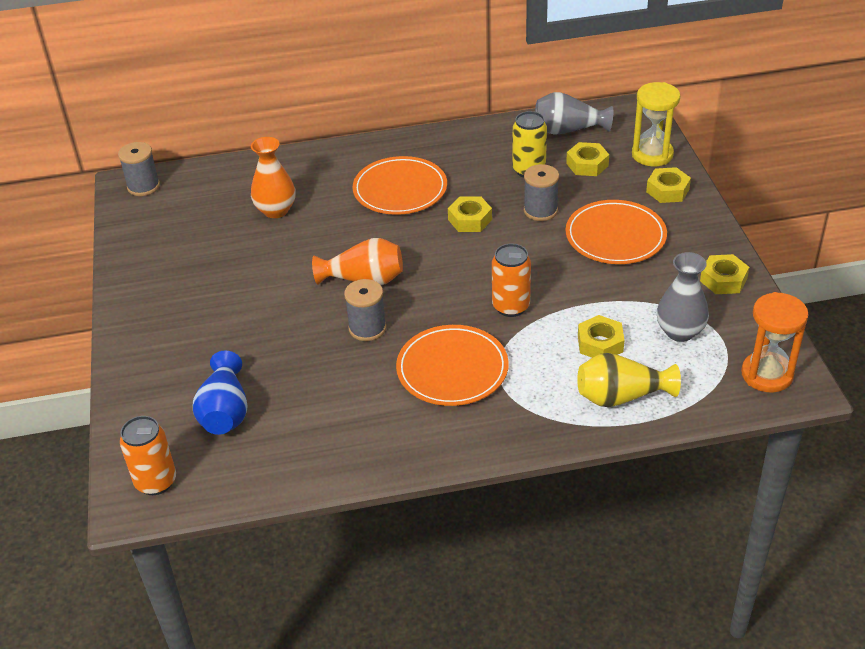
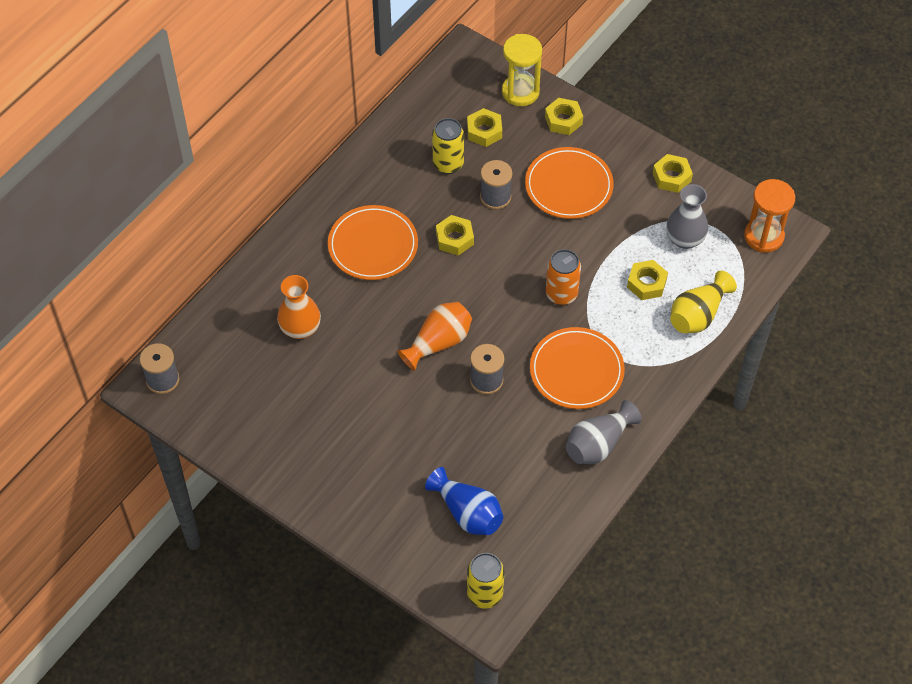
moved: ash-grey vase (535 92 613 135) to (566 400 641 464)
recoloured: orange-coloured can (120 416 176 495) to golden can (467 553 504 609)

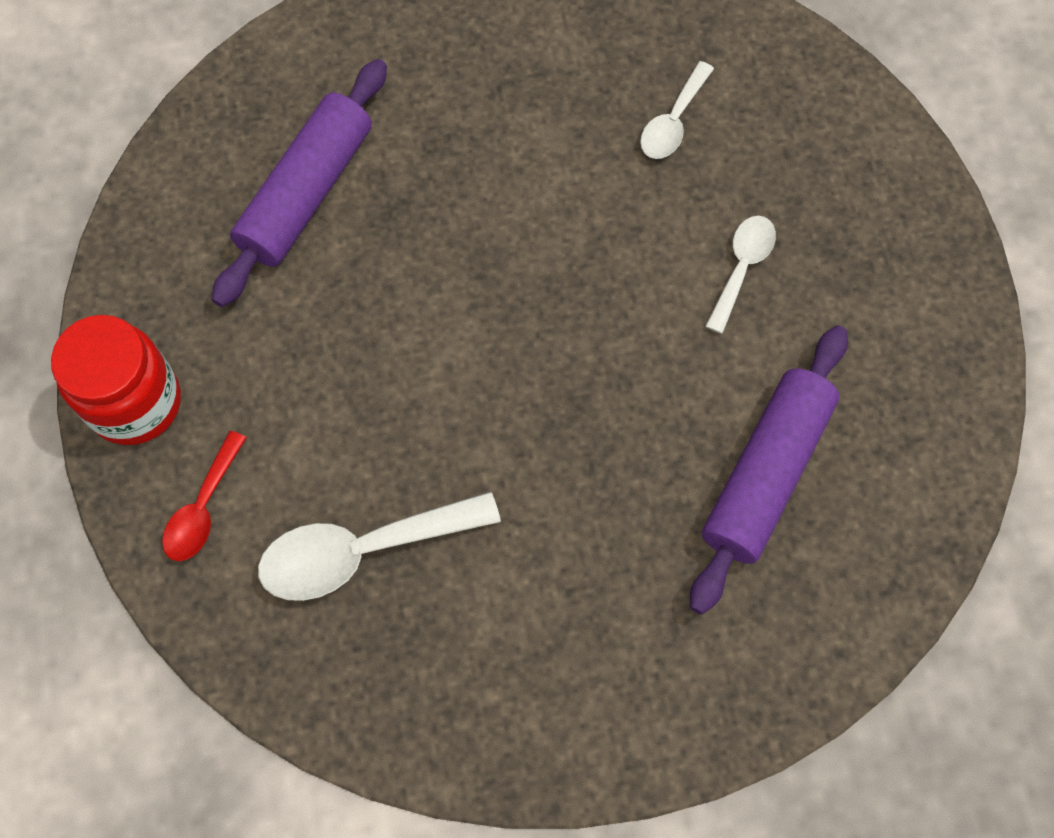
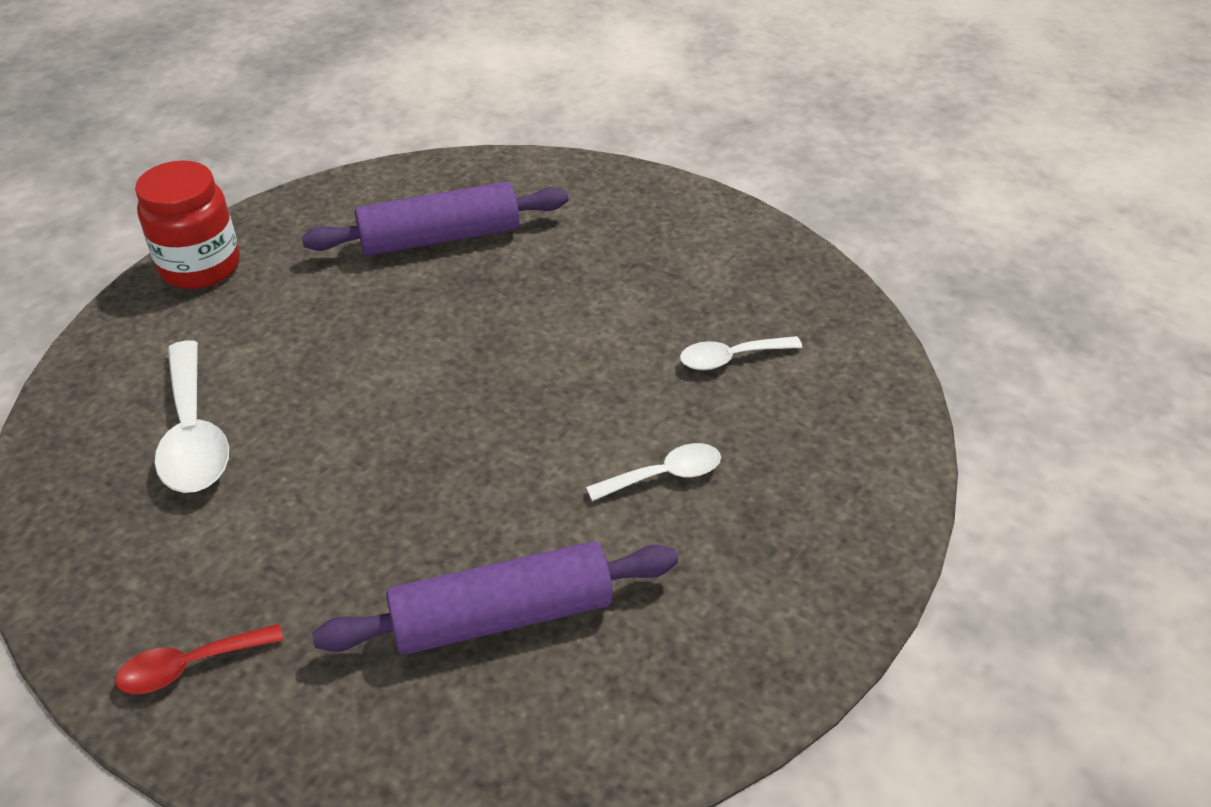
moved: red spoon (162 431 247 561) to (115 624 283 694)
turned: white spoon (258 491 501 601) = (154 340 229 493) 135 degrees counterclockwise

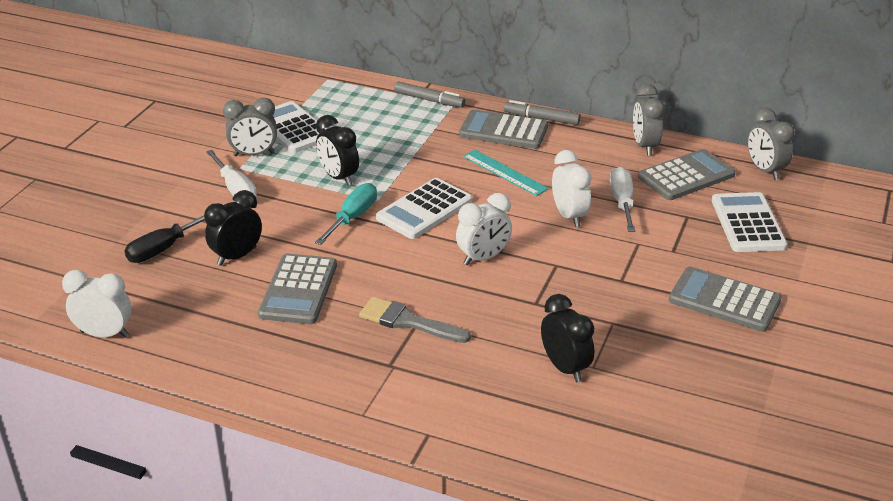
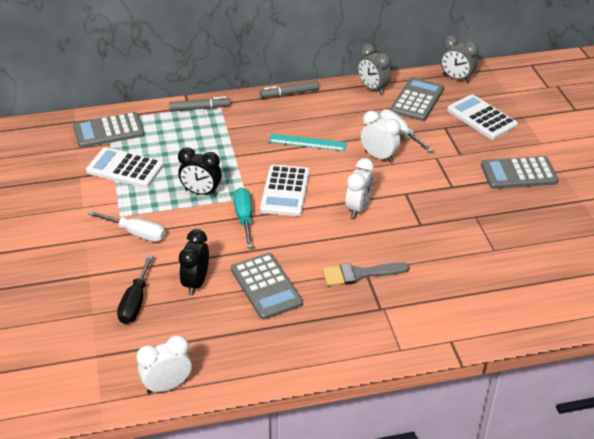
removed: ash-grey clock (223 98 277 157); black clock (541 294 594 382)
moved: ash-grey pocket calculator (459 109 548 149) to (73 112 144 148)

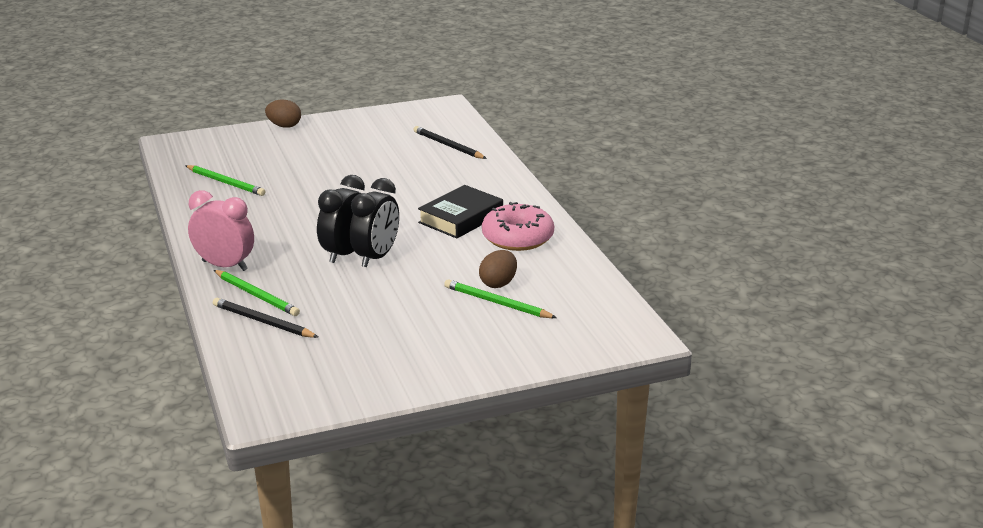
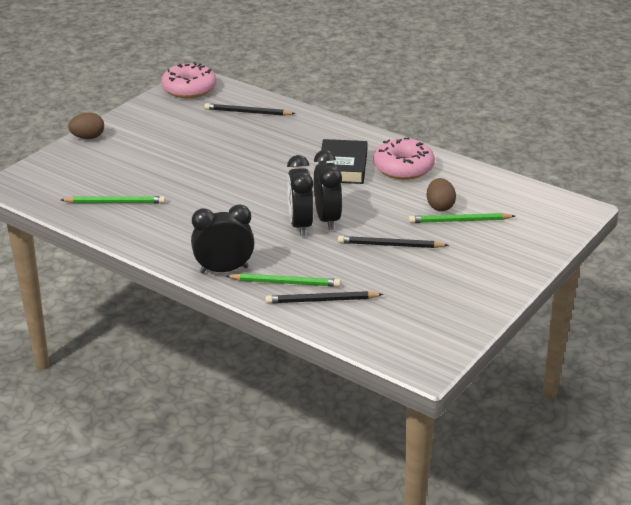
added: rose-pink glazed donut (161 62 217 98); black wooden pencil (338 236 449 248)
recoloured: rose-pink clock (188 190 254 271) to black clock (191 205 255 273)

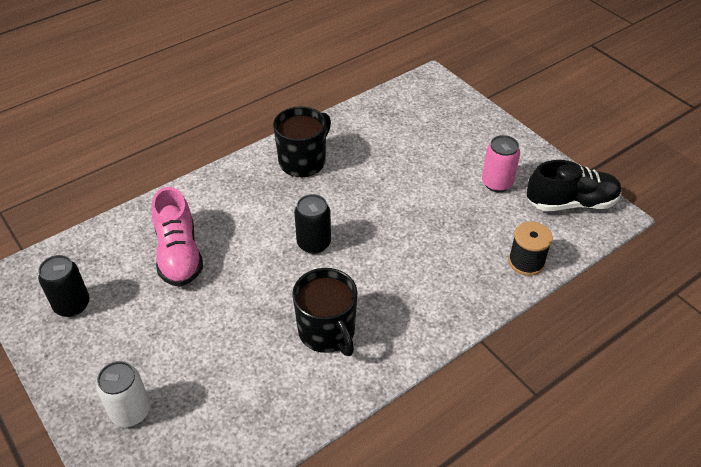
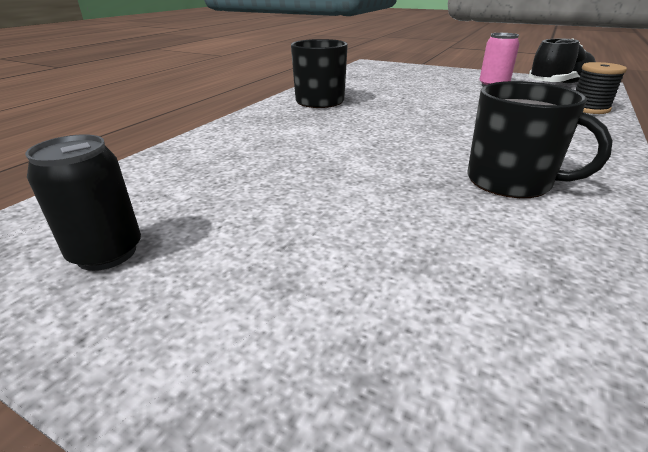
removed: white can (96 361 150 427); rose-pink shoe (152 187 203 287); black can (294 194 331 254)

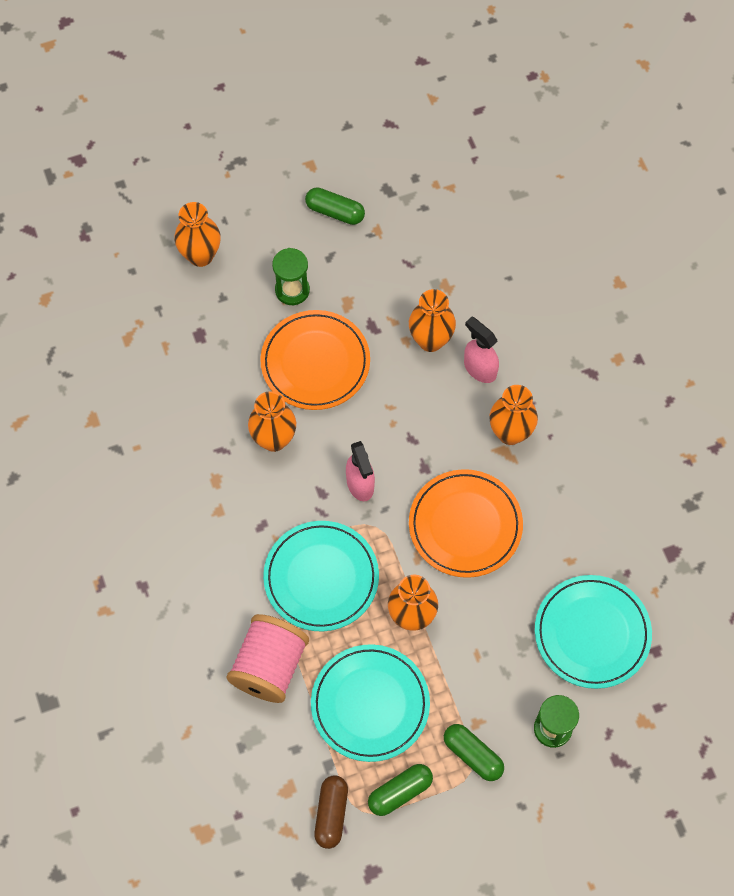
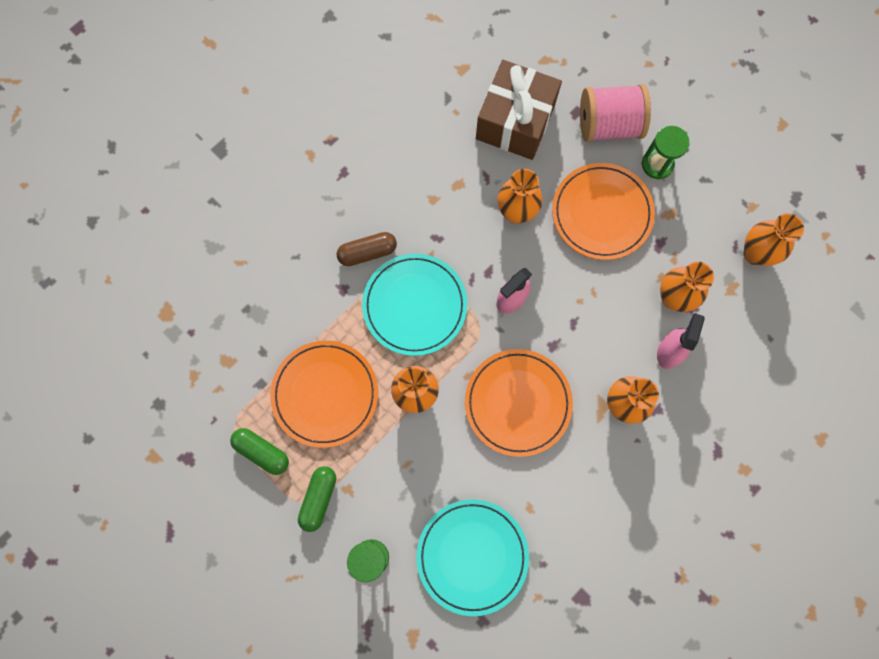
removed: emerald pill shape (305 187 365 225)
added: brown wrapped gift (476 60 562 160)
moved: orange-coloured vase (174 202 221 267) to (743 213 804 266); rose-pink reel of thread (227 614 309 703) to (580 84 651 142); brown pill shape (314 775 348 849) to (336 232 397 266)
recoloured: turquoise flat dish (311 644 430 762) to orange-coloured flat dish (270 341 378 448)

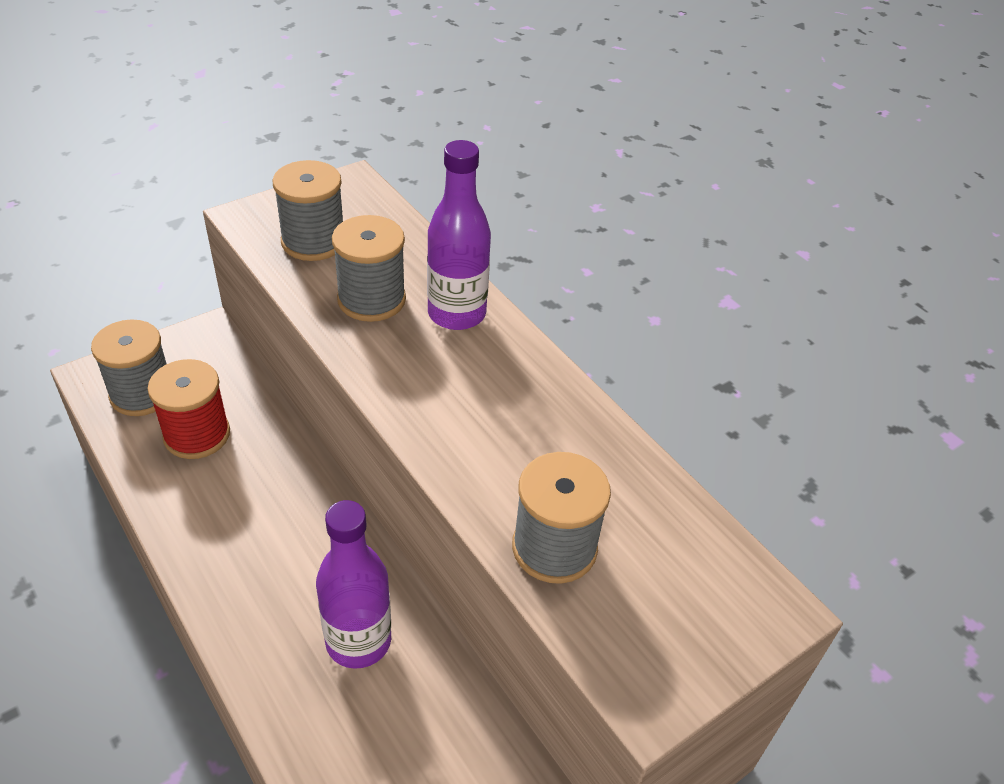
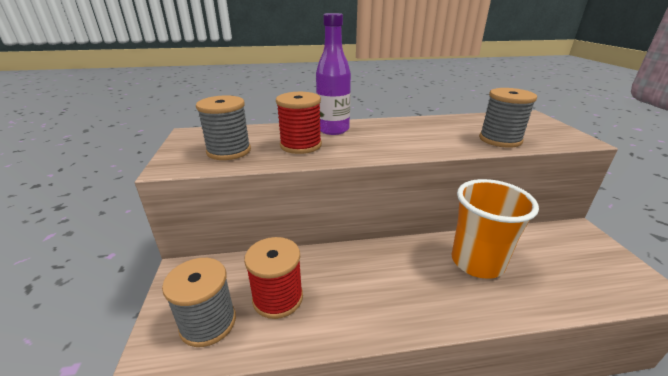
replaced: royal purple flask (316 500 391 669) to orange-coloured tumbler (452 179 539 279)
recoloured: ash-grey reel of thread (332 215 406 322) to red reel of thread (276 92 322 154)

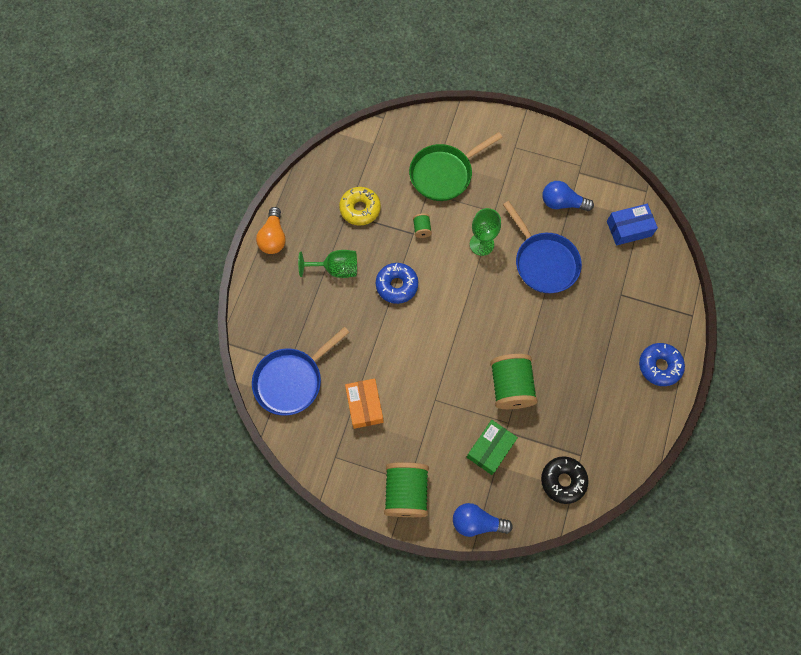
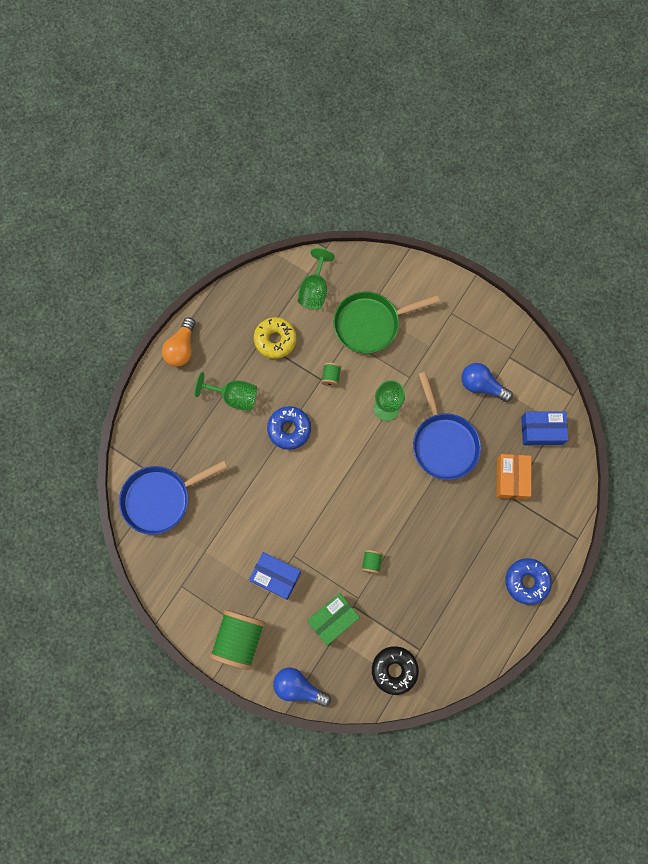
added: blue package (249 552 301 600); emerald wine glass (298 248 335 309)
moved: orange-coloured package (345 379 384 429) to (497 454 531 500)
resized: emerald reel of thread (490 354 538 409) = (361 550 383 574) x0.44

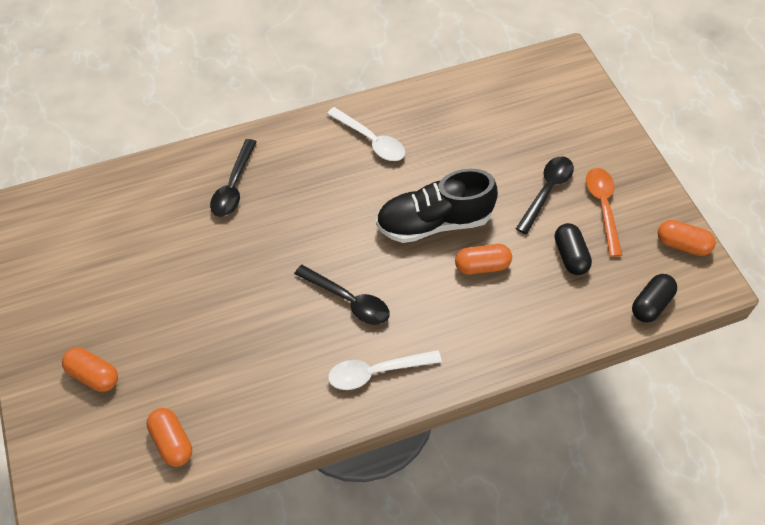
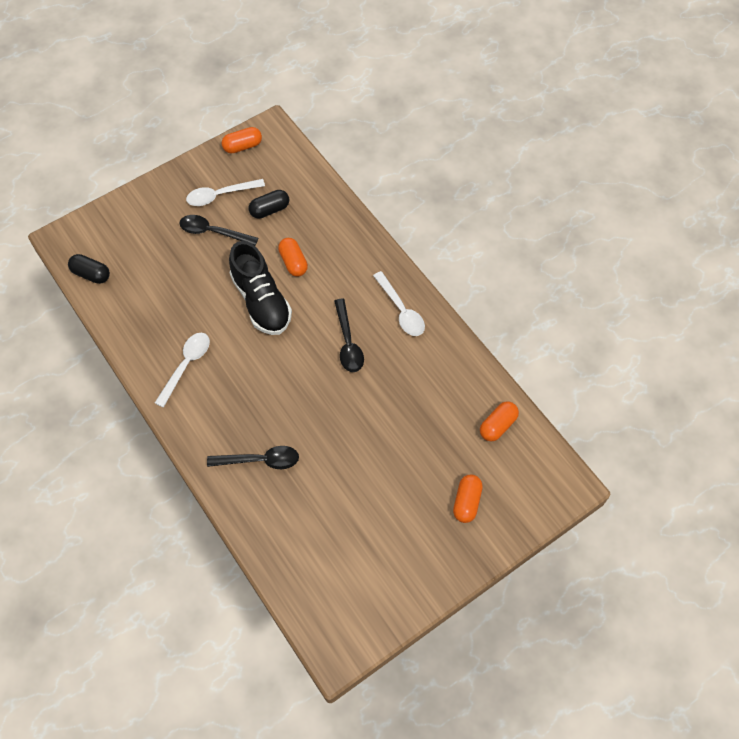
moved: black pill shape (632 274 677 322) to (68 254 110 284)
recoloured: orange-coloured spoon (586 168 622 257) to white spoon (186 179 265 206)
turned: black spoon (294 265 390 325) = (334 299 364 372) 150 degrees clockwise; orange-coloured pill shape (658 220 716 256) = (222 127 262 154) 60 degrees clockwise

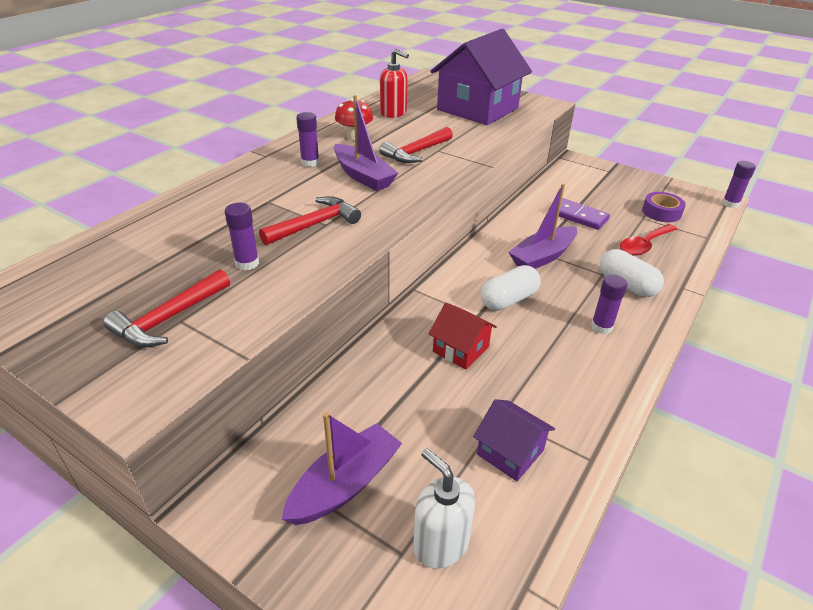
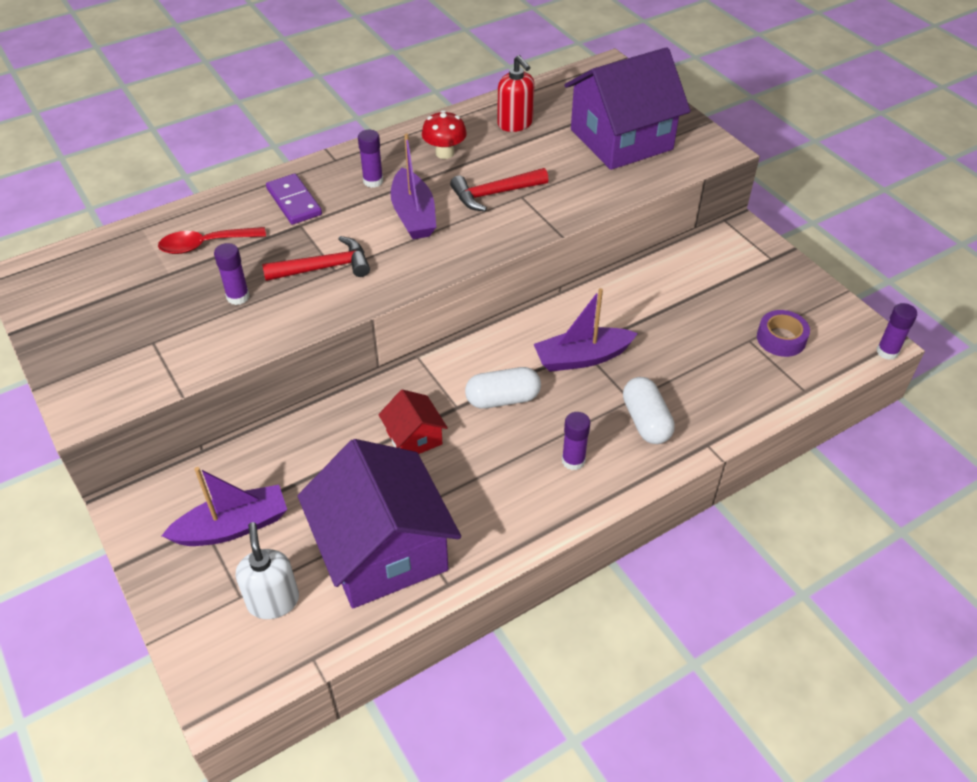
removed: red carpenter's hammer (104 269 230 347)
moved: royal purple domino tile (549 198 610 230) to (266 174 322 225); red spoon (620 224 677 256) to (158 227 266 254)
resized: royal purple house (473 399 555 481) = (298 439 461 608) x2.15

